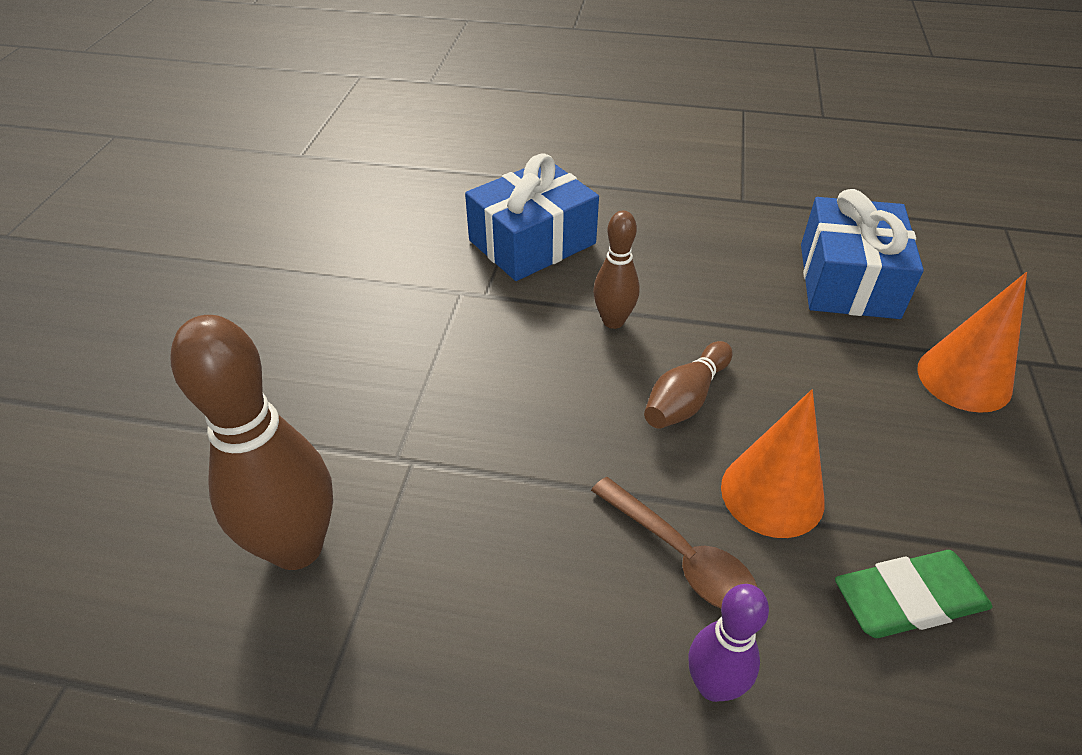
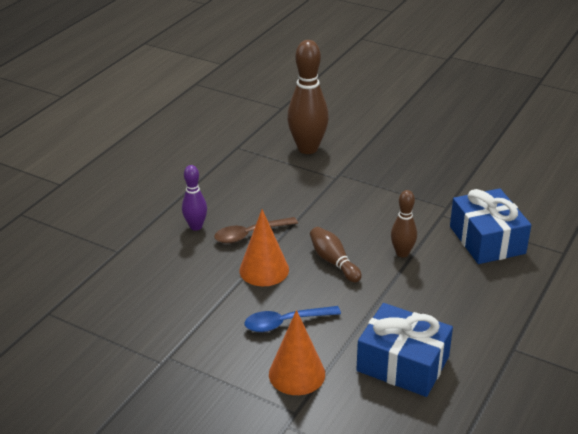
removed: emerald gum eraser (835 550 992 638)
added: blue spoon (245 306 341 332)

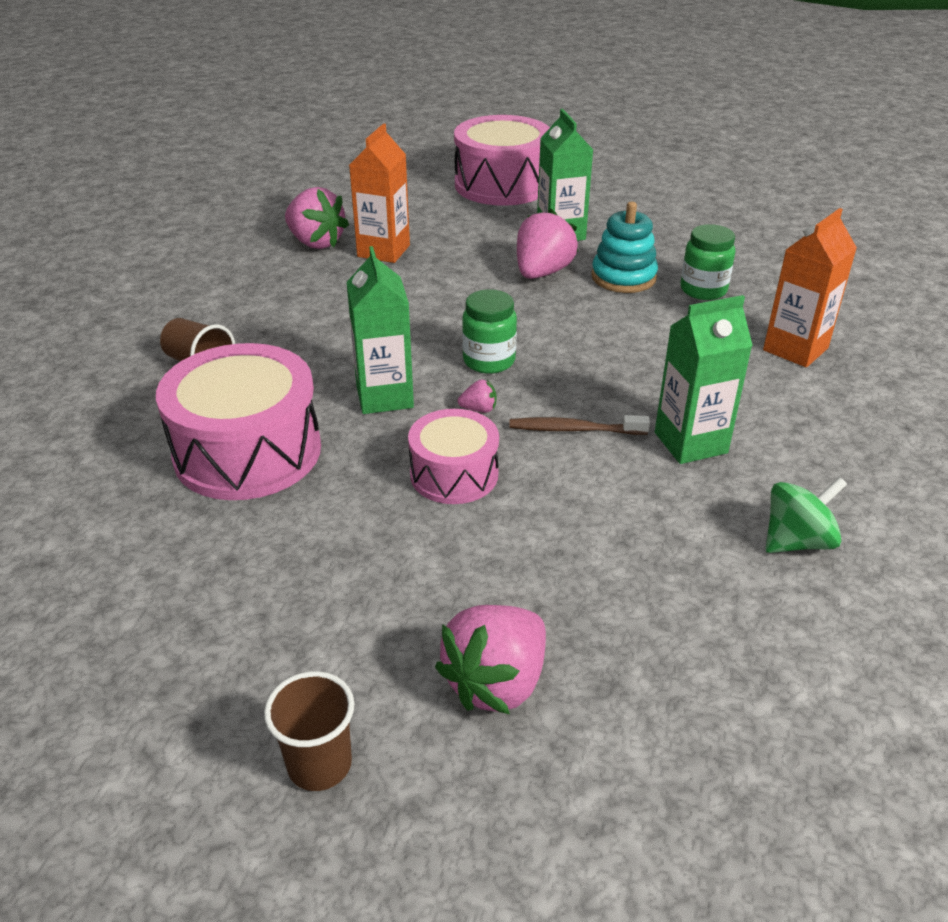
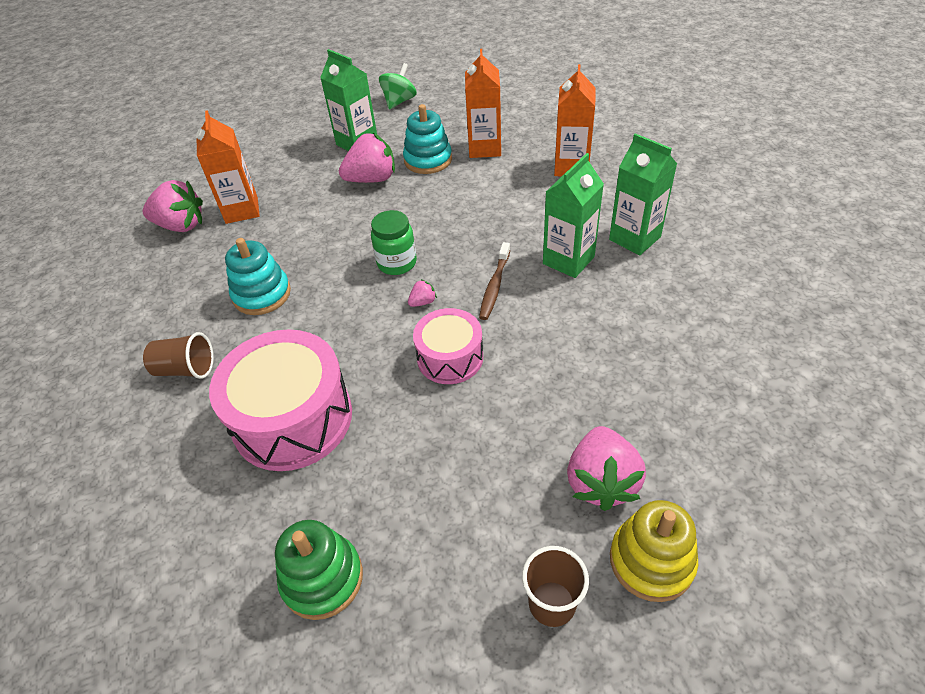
removed: rose-pink toy drum (454 115 550 206)
added: turquoise stacking rings (225 238 291 315); emerald stacking rings (275 520 363 620); golden stacking rings (610 500 698 602)
moved: emerald carton (346 246 414 414) to (609 133 677 255); emerald whirligig (765 477 847 553) to (379 63 417 110)
replaced: emerald preserve jar (681 224 735 300) to orange-coloured carton (465 49 501 158)
turned: brown toothbrush (509 415 650 435) = (479 242 510 320) 45 degrees counterclockwise; rose-pink berry (517 209 578 279) = (339 133 395 183) 75 degrees clockwise

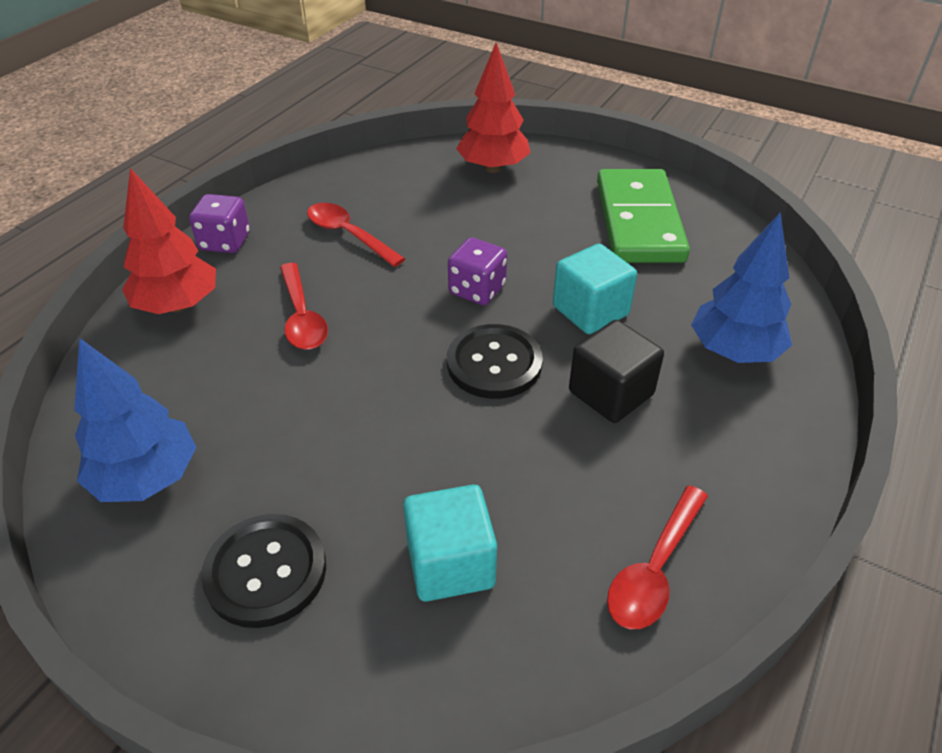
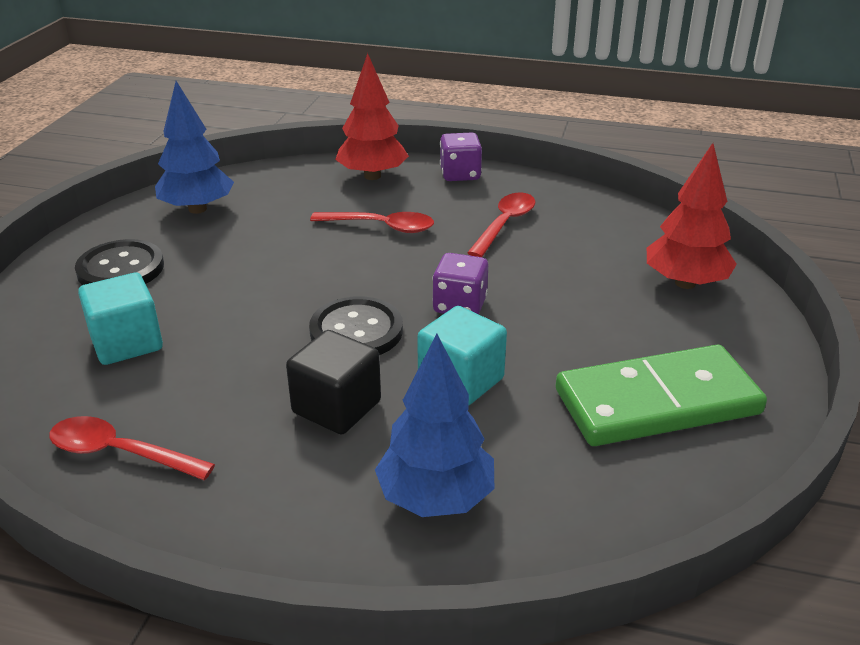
turned: red spoon (280 263 328 350) = (310 212 434 233) 135 degrees counterclockwise

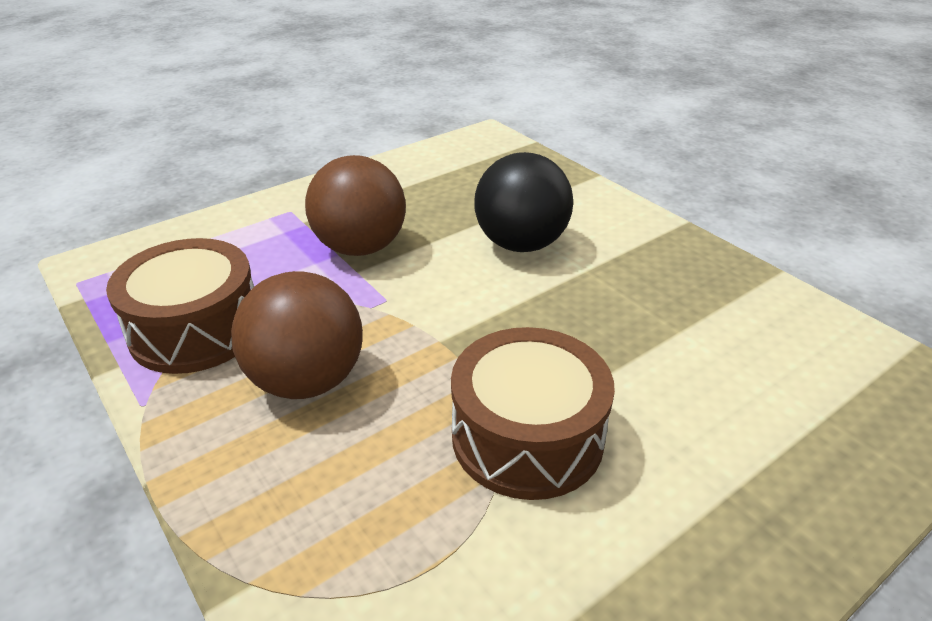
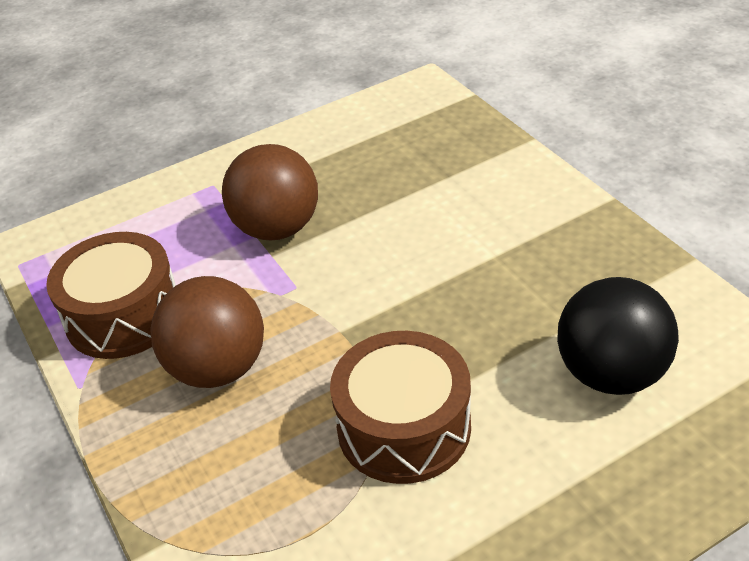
moved: black ball (474 152 573 252) to (557 277 679 395)

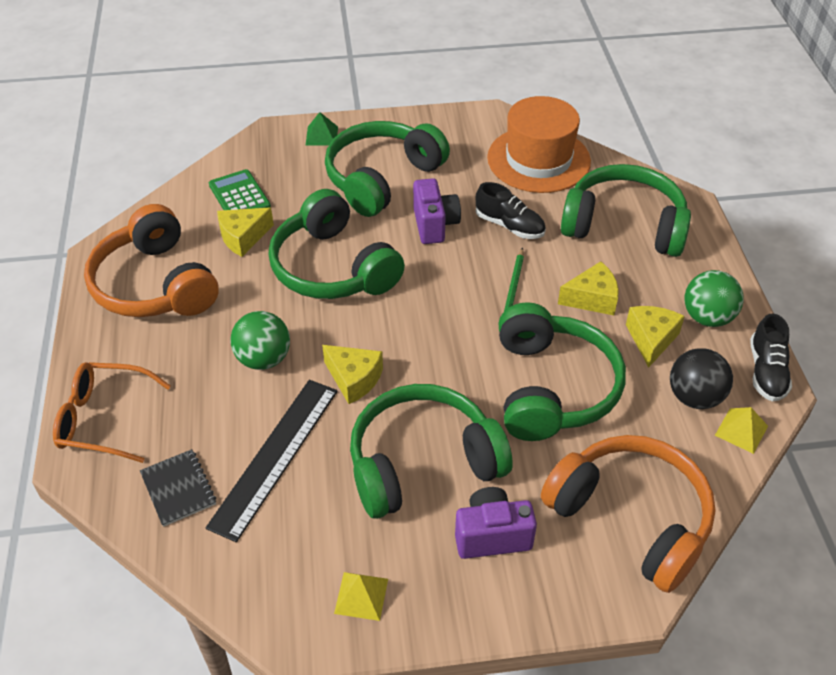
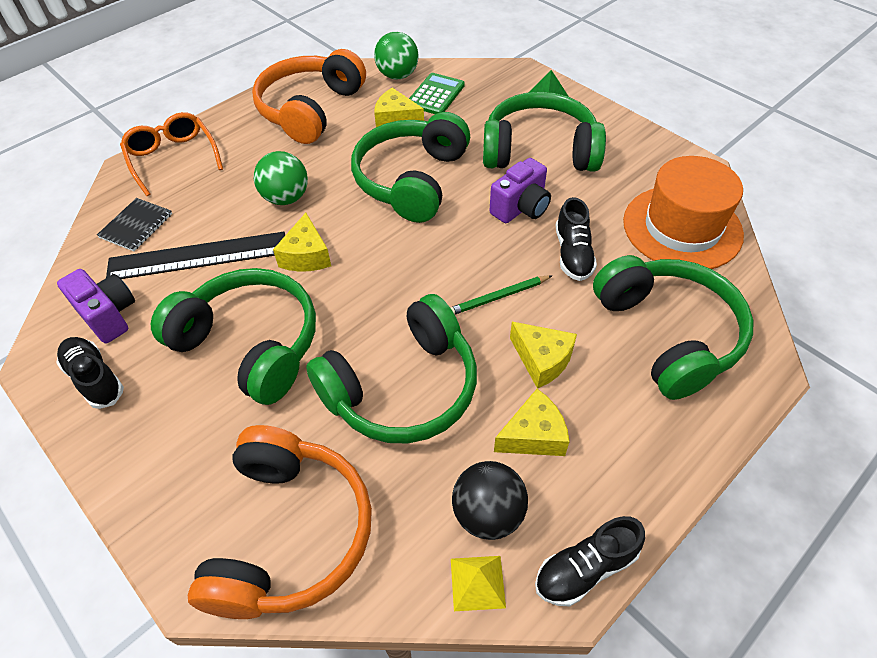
moved: royal purple camera (455 487 537 559) to (57 269 135 343); emerald ball (685 270 743 327) to (374 32 419 79)
replaced: golden pyramid (334 572 388 621) to black shoe (56 337 124 409)

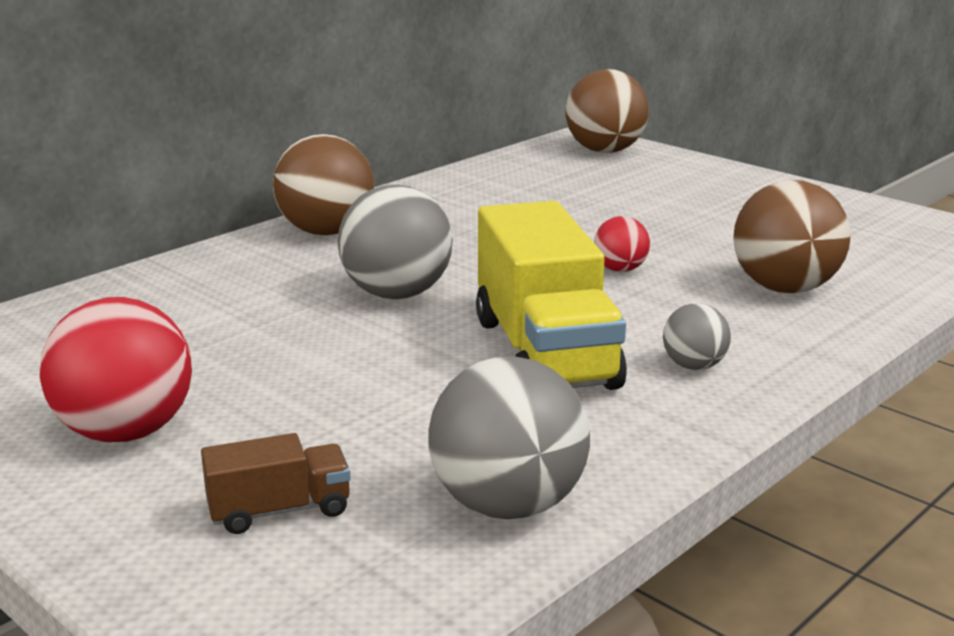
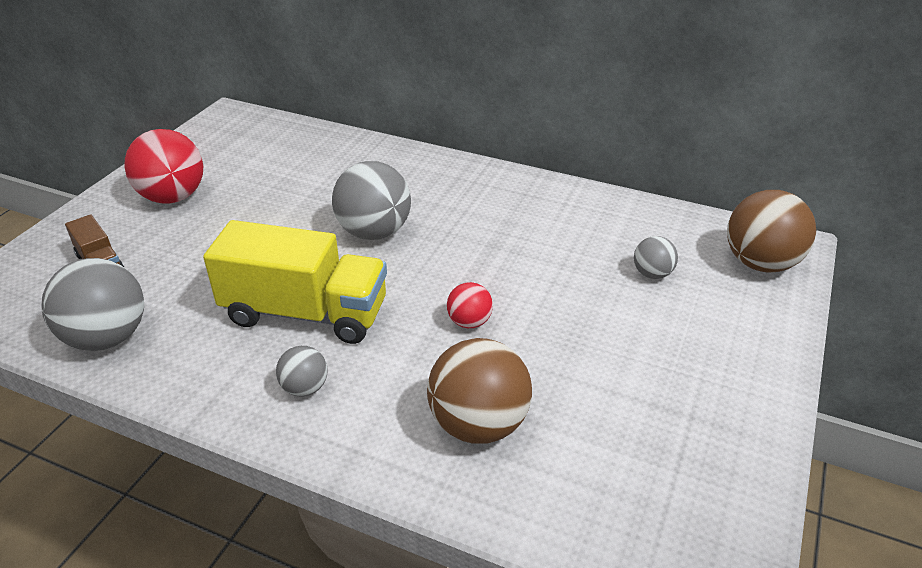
removed: brown ball (273 134 374 235)
added: ash-grey ball (634 236 678 279)
turned: golden toy truck (476 201 627 390) = (203 220 387 344) 135 degrees counterclockwise

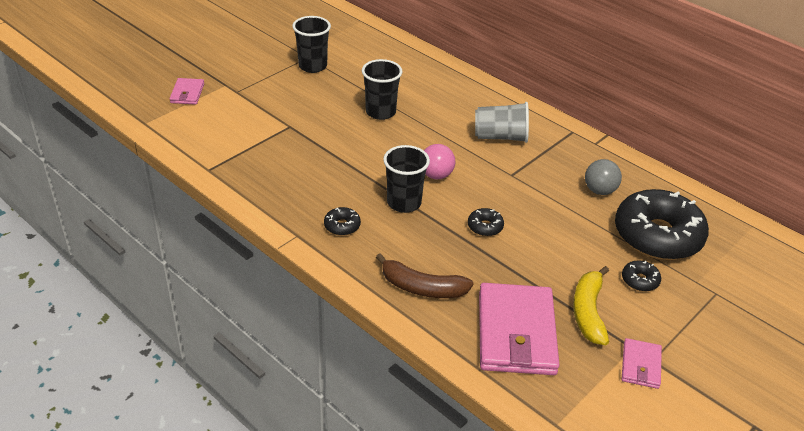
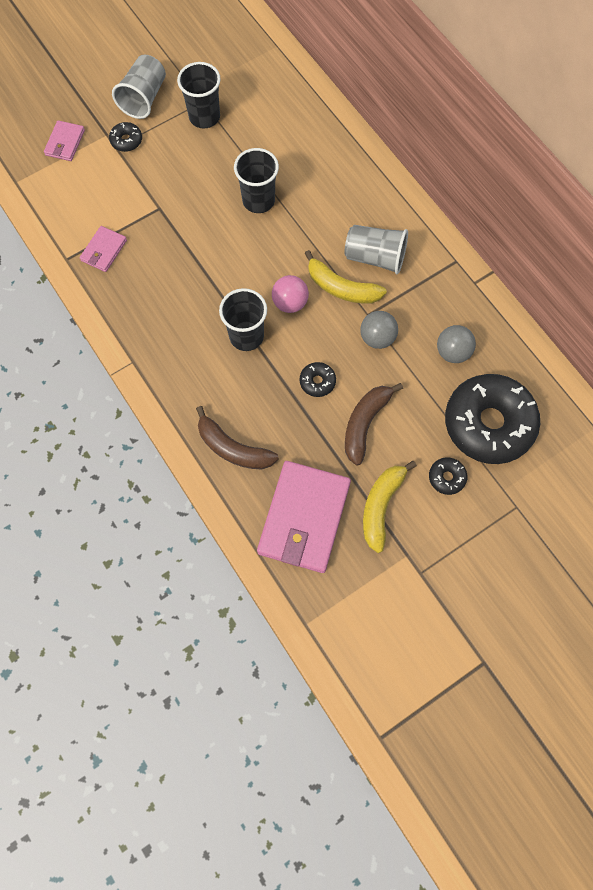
added: ash-grey tumbler (112 55 166 119); golden banana (304 250 387 304); brown banana (345 383 403 466); ash-grey ball (360 311 398 349)
moved: black glazed donut (324 207 361 236) to (109 122 142 152); rose-pink card wallet (622 338 662 389) to (80 226 127 272)

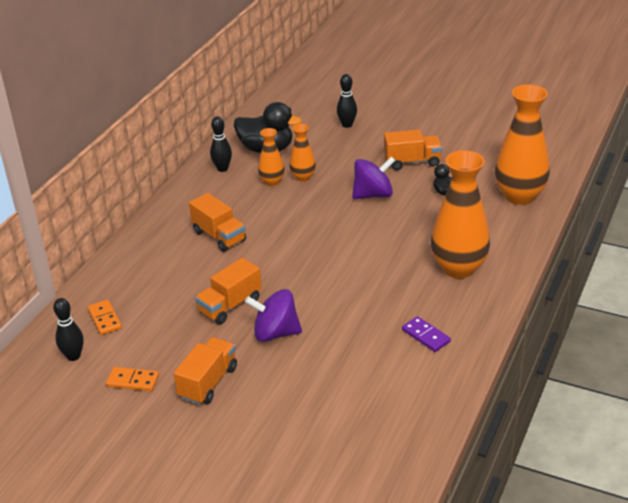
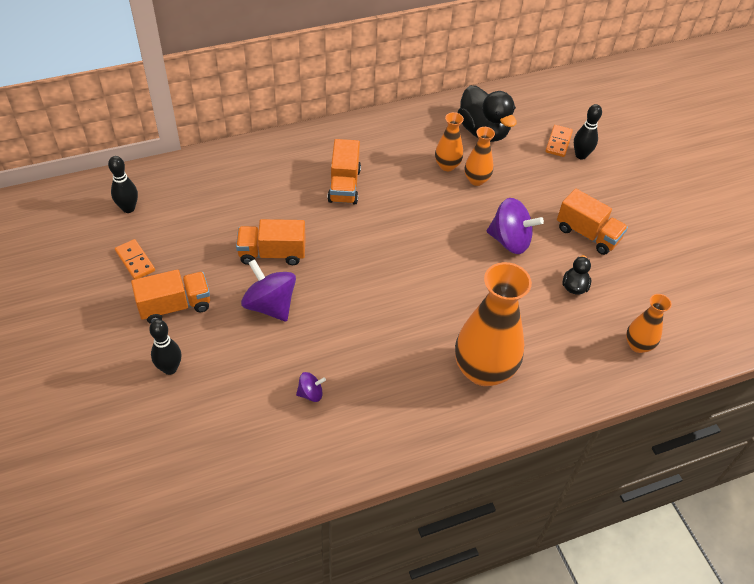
removed: royal purple domino tile (402 316 451 352)
added: royal purple whirligig (296 372 326 402)
moved: orange-coloured domino tile (88 300 122 335) to (546 125 573 157); black tenpin (210 116 232 172) to (149 319 181 375)
resized: orange-coloured vase (495 84 550 205) = (626 294 672 353) x0.51

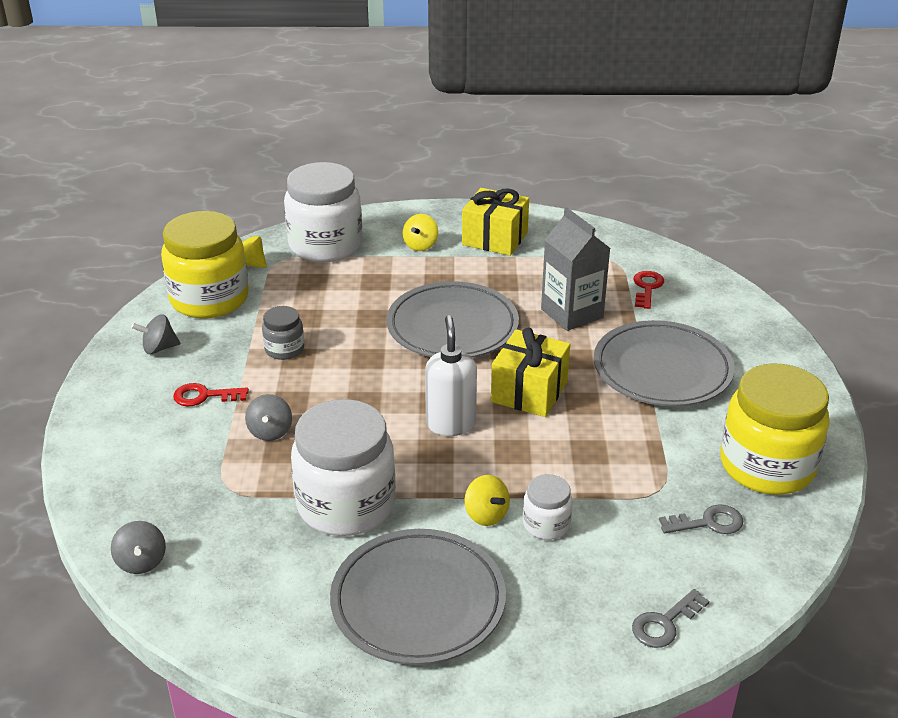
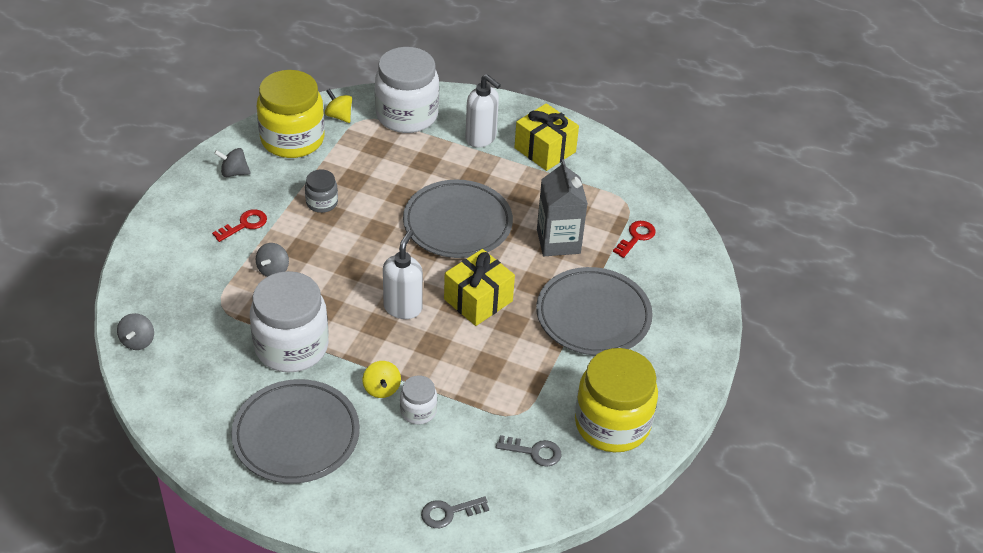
replaced: golden whirligig (403 214 438 251) to white soap pump (465 74 501 147)
turned: red door key (173 383 249 406) = (212 209 267 242) 120 degrees clockwise

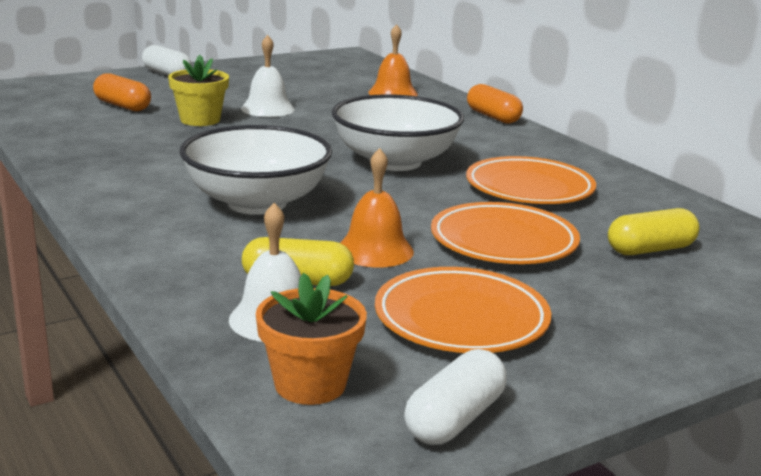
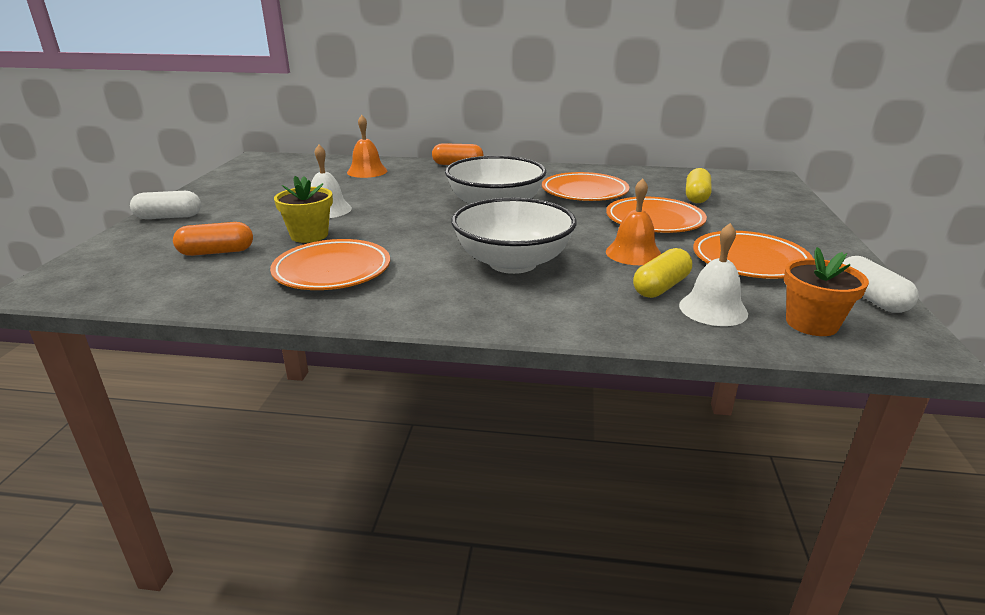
added: orange-coloured flat dish (270 239 390 290)

